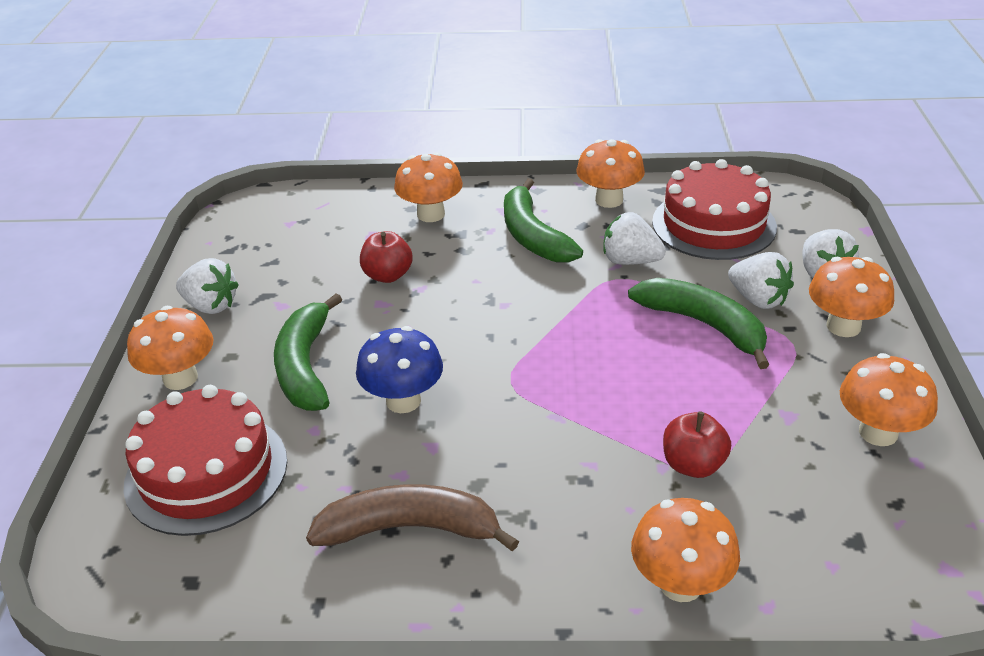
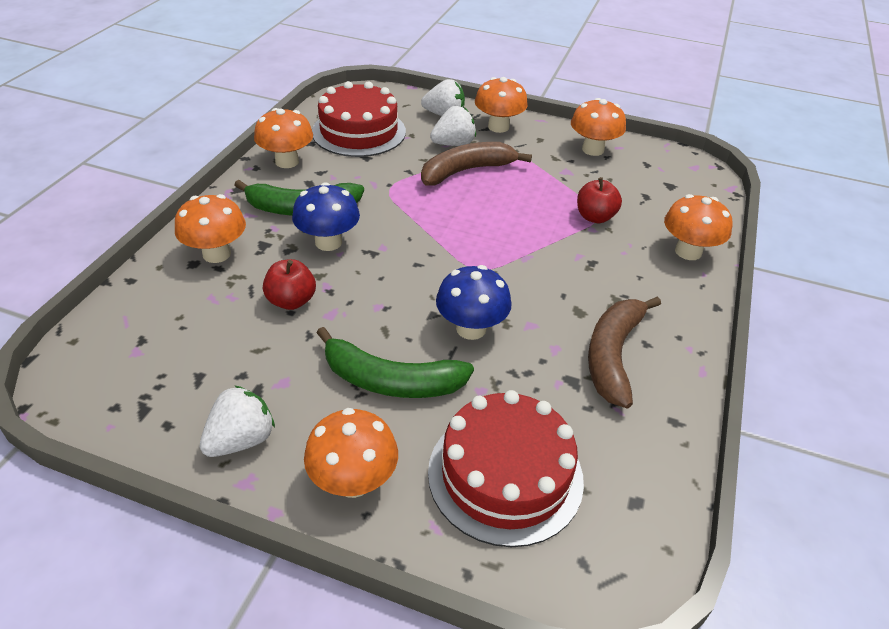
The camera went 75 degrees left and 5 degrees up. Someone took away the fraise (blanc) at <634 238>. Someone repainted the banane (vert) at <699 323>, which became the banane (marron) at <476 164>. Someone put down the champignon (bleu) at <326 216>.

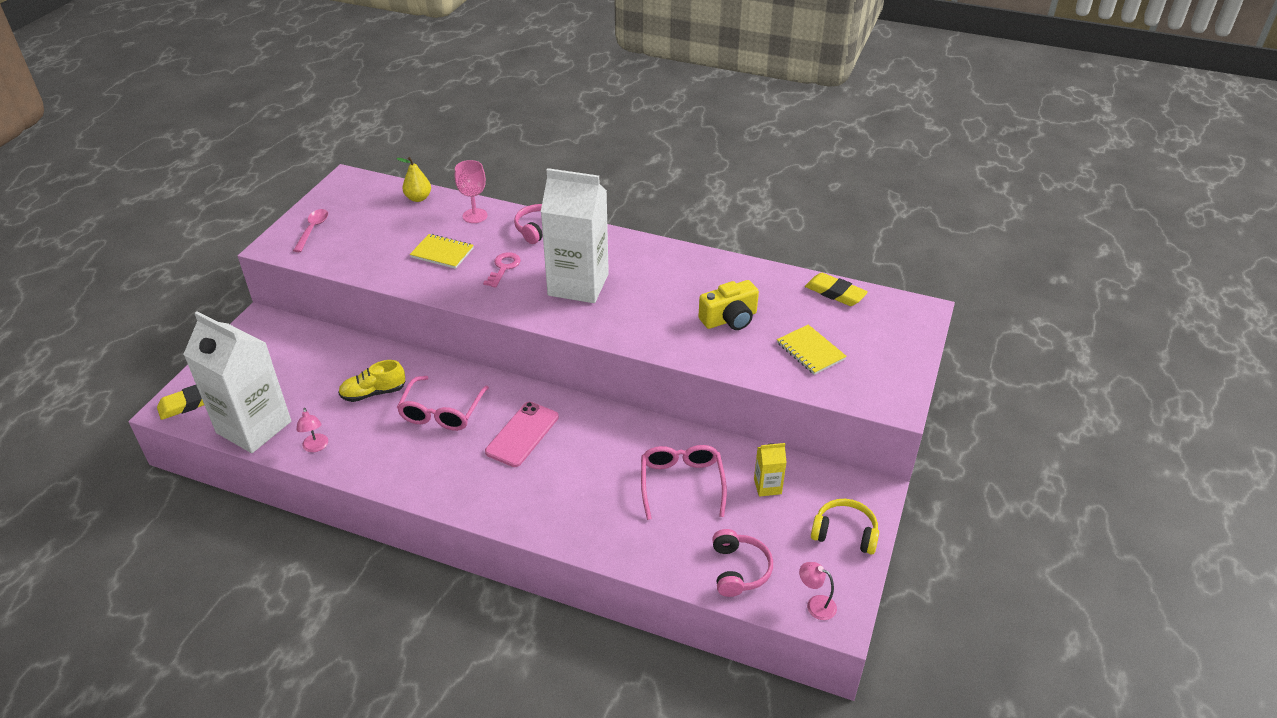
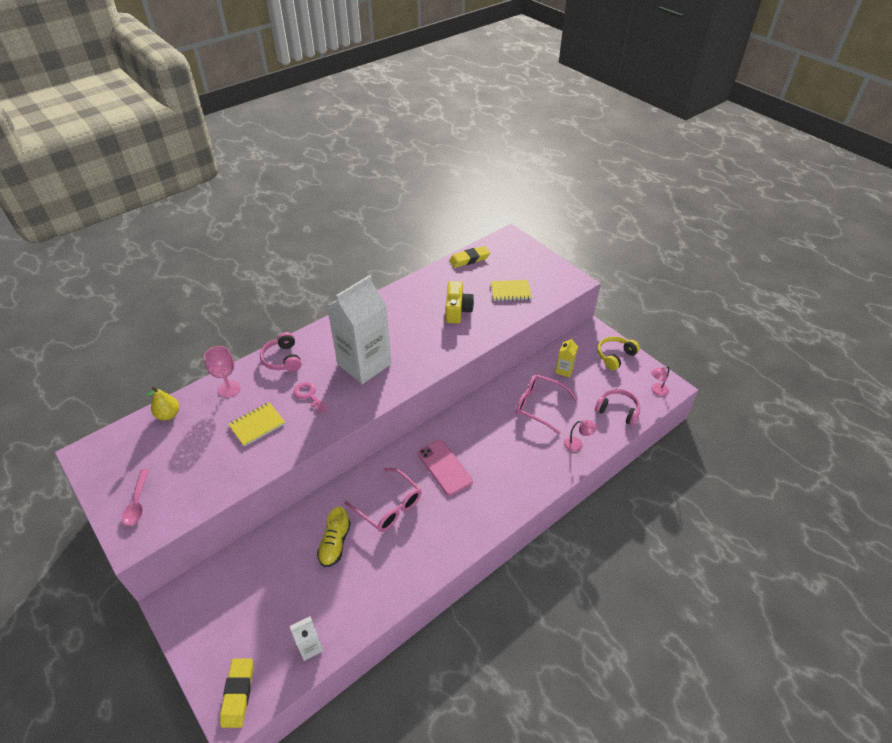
The camera went 60 degrees left and 5 degrees up. Someone scaled the brique de lait (blanc) at <237 382> by 0.42. Someone rotated the cuillère (rose) at <310 230> by 135 degrees counterclockwise. Someone carried the lampe (rose) from <312 430> to <580 436>.

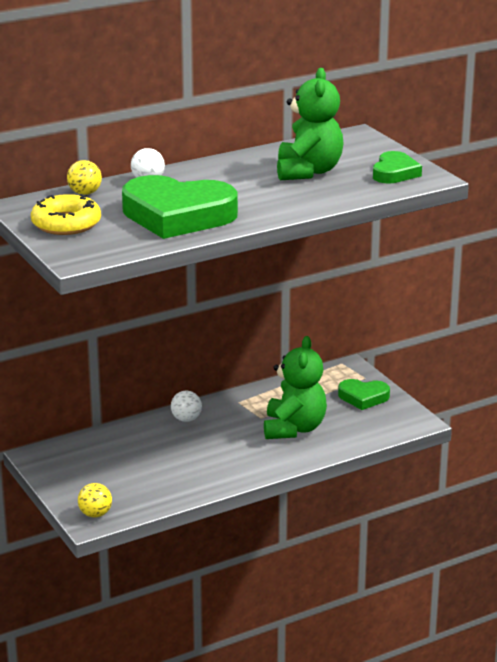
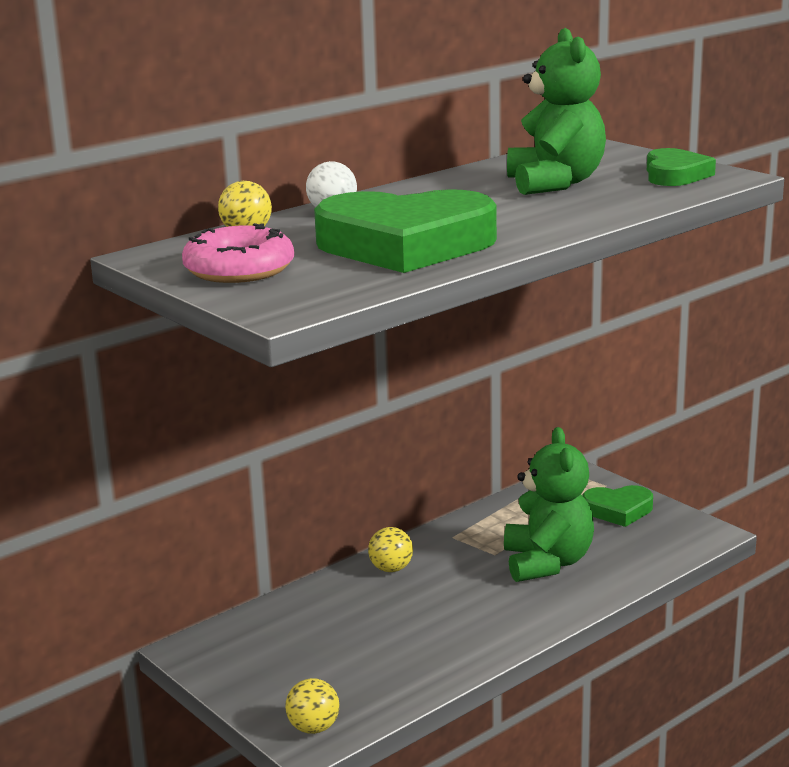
The camera went 10 degrees left and 5 degrees down. Someone repainted the beignet (jaune) at <66 214>, which became the beignet (rose) at <238 253>. Someone repainted the balle (blanc) at <186 406>, which became the balle (jaune) at <390 549>.

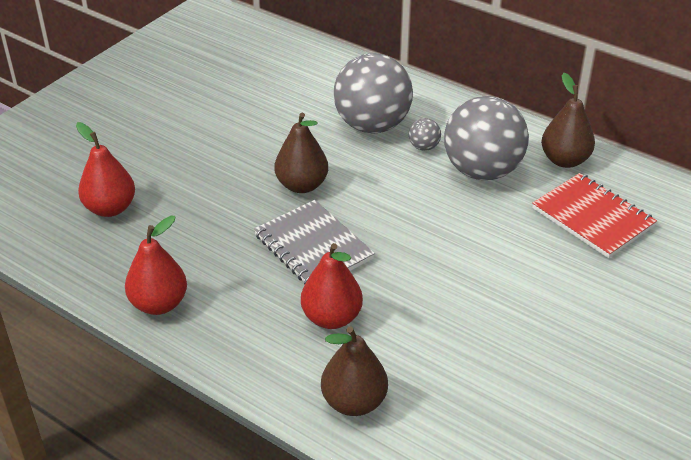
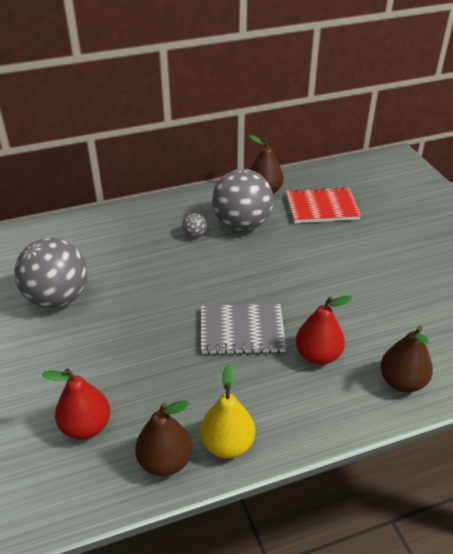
The camera went 55 degrees left and 0 degrees up. Someone repainted the poire (rouge) at <156 265>, which became the poire (jaune) at <227 411>. Someone carried the poire (marron) from <301 153> to <163 438>. Someone carried the balle (gris) from <373 93> to <50 273>.

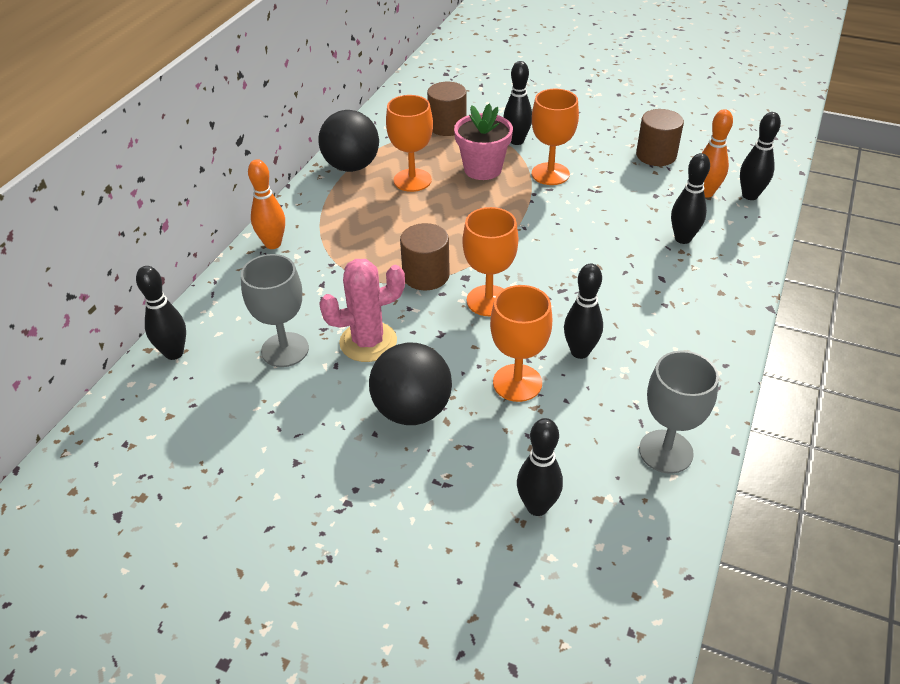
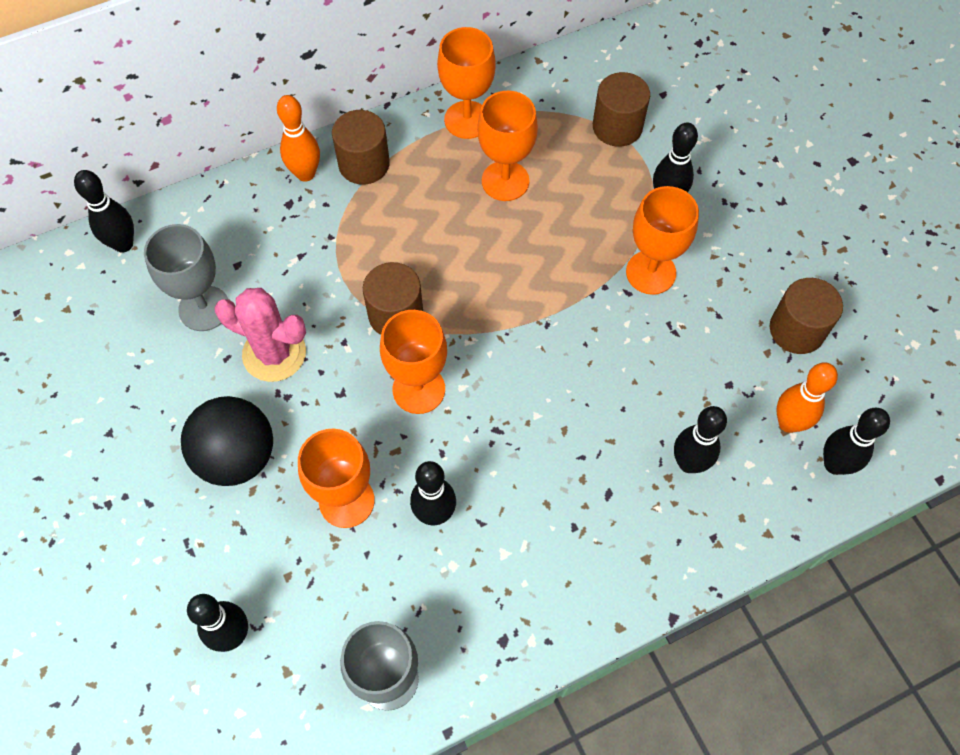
The camera went 40 degrees right and 20 degrees up. Someone swapped the balle (noir) at <348 141> for the verre à pied (orange) at <466 83>. Someone took away the pot de fleurs (rose) at <483 141>. Someone put down the cylindre (marron) at <361 147>.

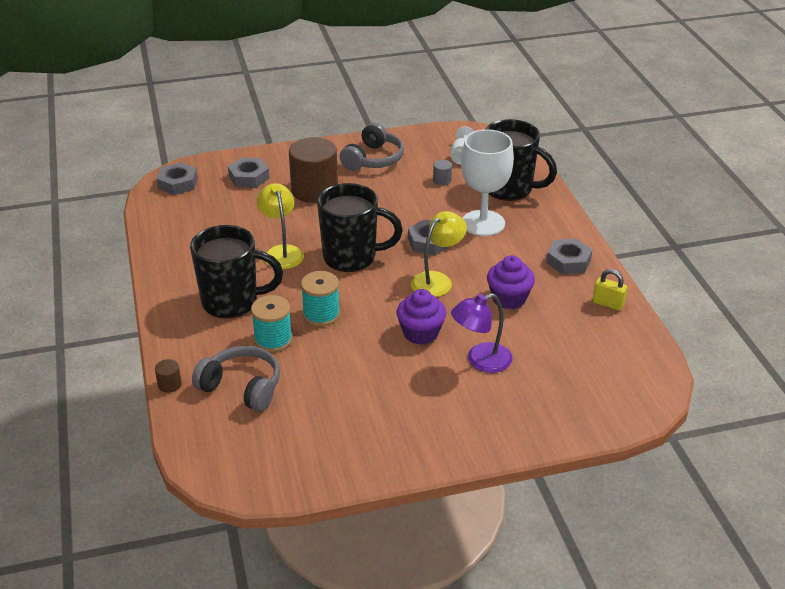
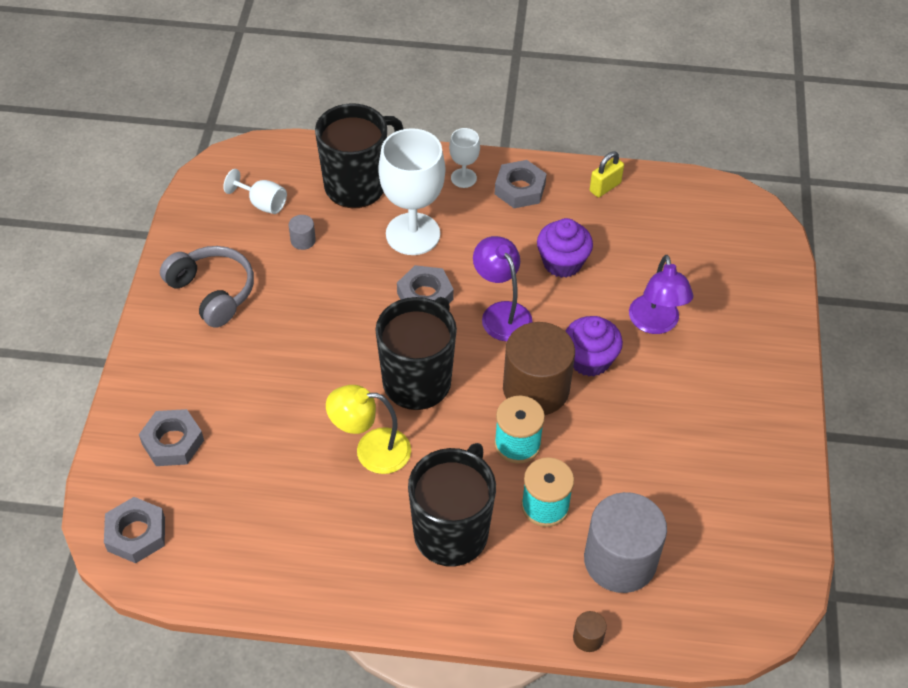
The camera went 70 degrees left and 15 degrees up. Someone swapped the casque audio (gris) at <236 379> for the cylindre (gris) at <625 542>. Someone carried the cylindre (marron) from <313 170> to <539 368>. Someone repainted the lampe (jaune) at <439 254>, which became the lampe (violet) at <503 289>. Someone put down the verre à pied (blanc) at <464 158>.

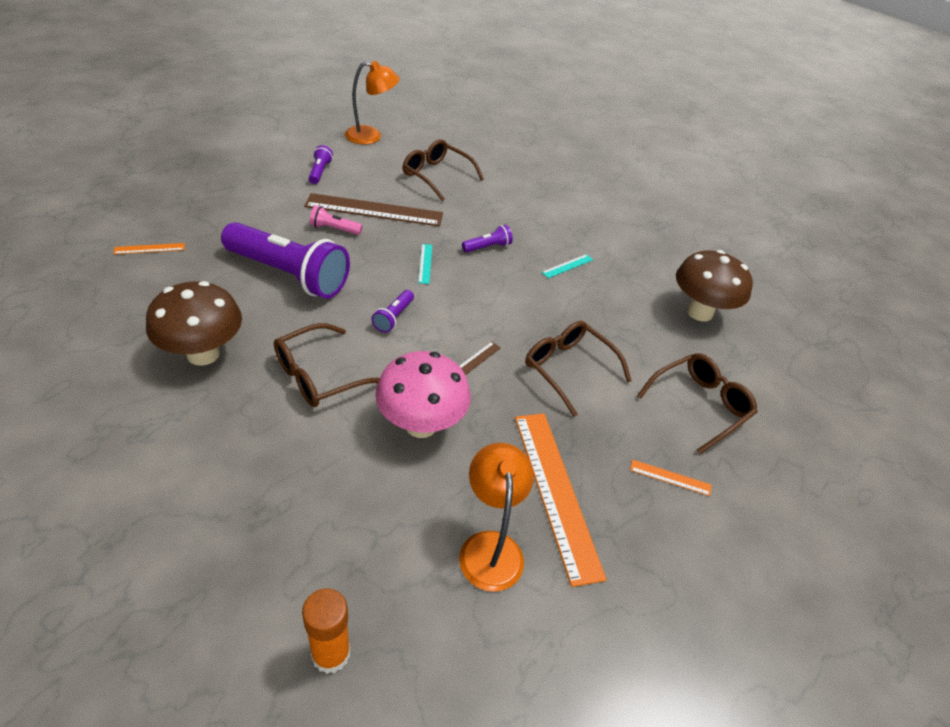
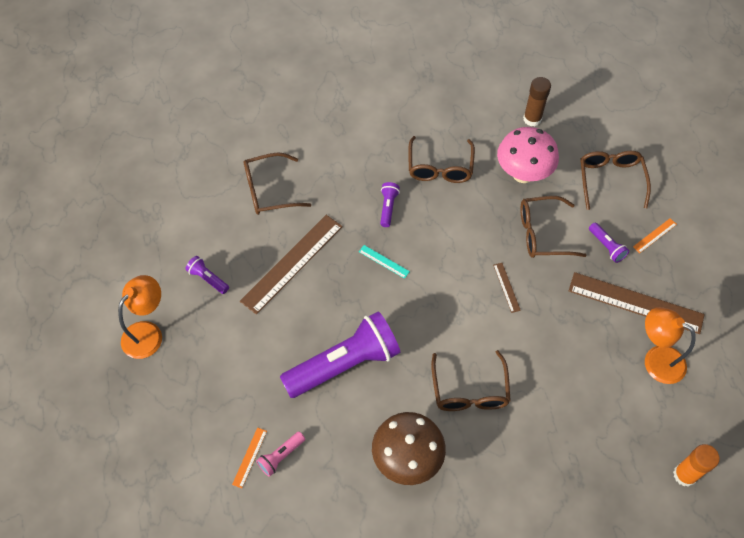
The camera went 50 degrees left and 15 degrees up. Someone carried the lampe de poche (rose) from <336 220> to <280 454>. Someone carried the lampe (orange) from <372 103> to <140 317>. Someone carried the lampe de poche (violet) from <392 311> to <609 243>. Someone carried the champignon (rose) from <423 394> to <528 155>. Someone repainted the règle (orange) at <561 500>, which became the règle (marron) at <637 303>. Someone swapped the règle (turquoise) at <567 266> for the lunettes (marron) at <441 159>. Someone swapped the champignon (marron) at <714 286> for the bâton de colle (marron) at <537 101>.

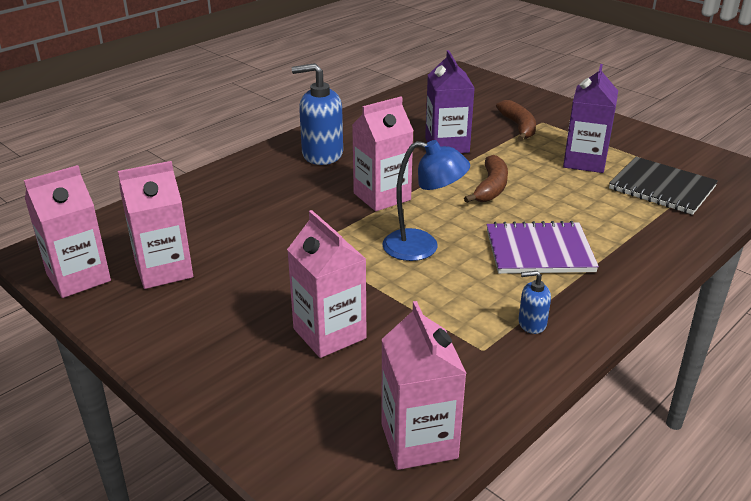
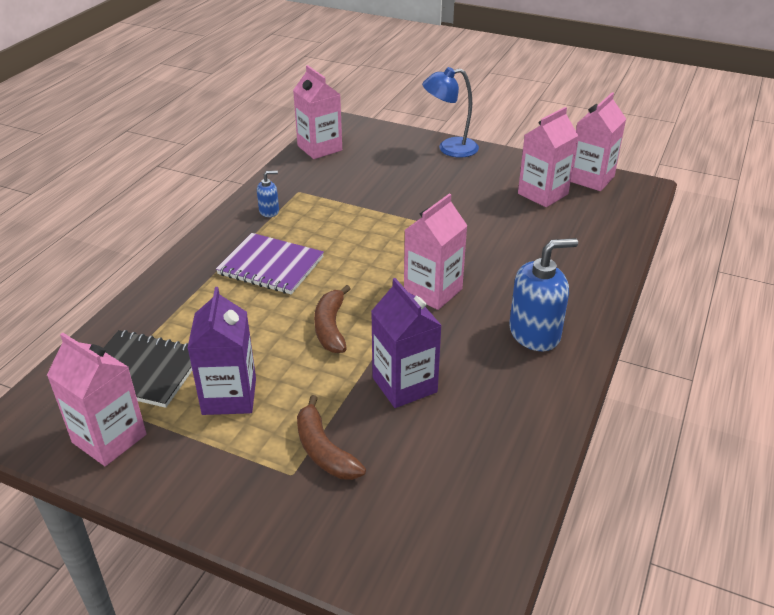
The camera went 160 degrees right and 5 degrees up. Someone carried the brique de lait (rose) from <327 284> to <97 399>. Someone carried the lampe (bleu) from <426 200> to <450 112>. Someone rotated the carnet (violet) at <543 247> by 45 degrees clockwise.

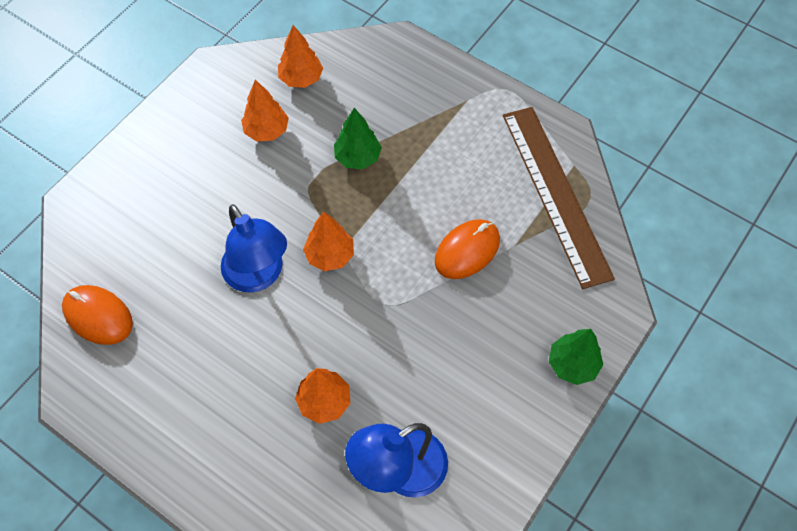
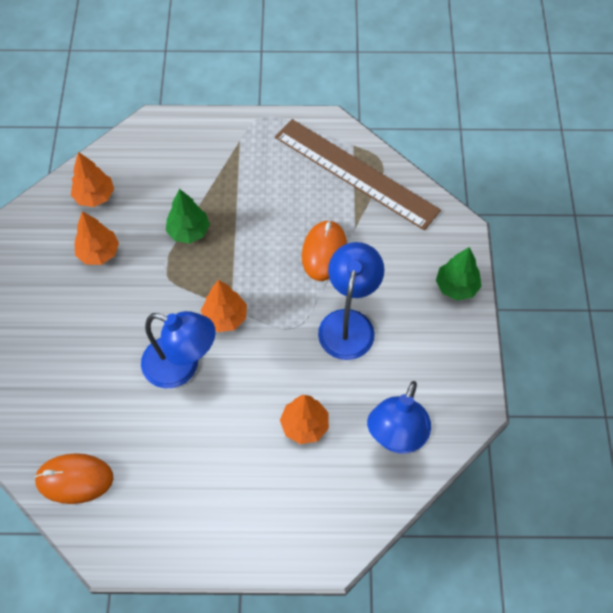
The camera went 35 degrees left and 0 degrees up. Someone put down the lampe (bleu) at <351 301>.

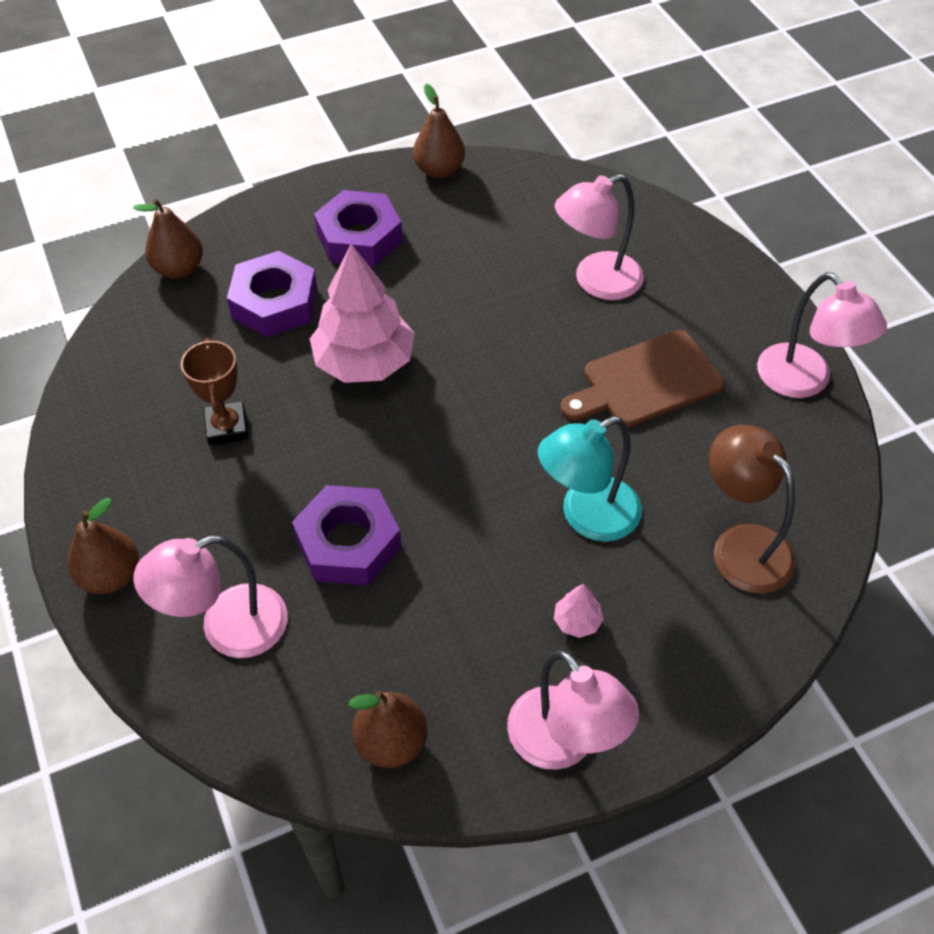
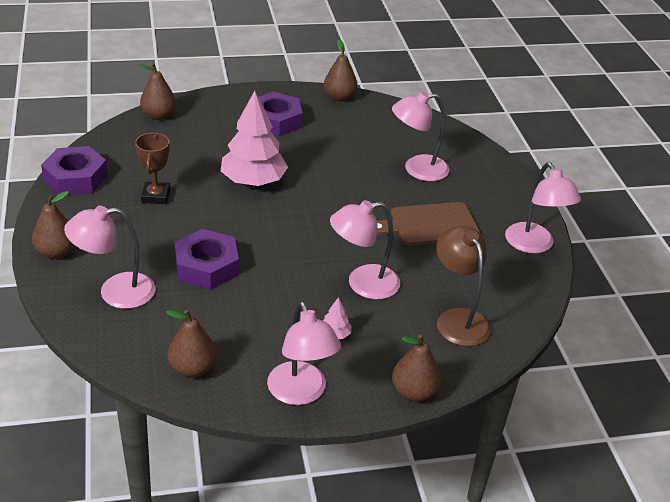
The camera went 10 degrees right and 15 degrees down. Someone carried the écrou (violet) from <272 294> to <74 170>. Someone repainted the lampe (turquoise) at <590 479>, which became the lampe (rose) at <365 250>. Someone put down the poire (marron) at <416 367>.

